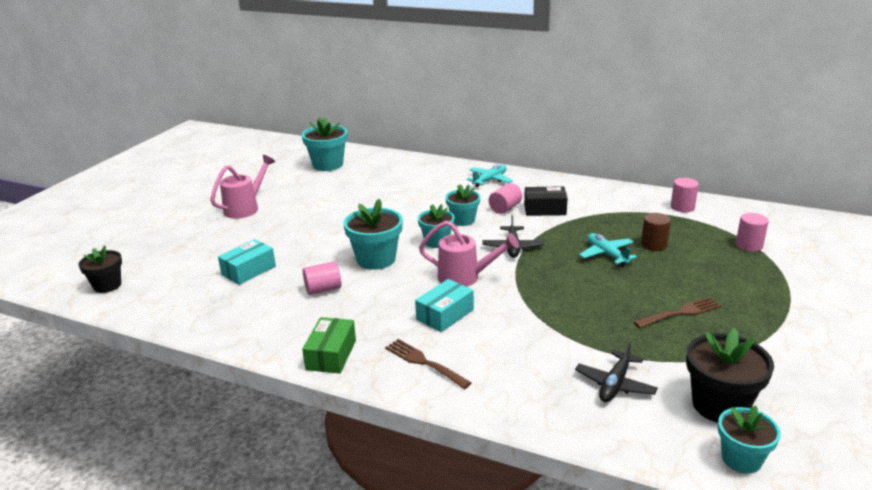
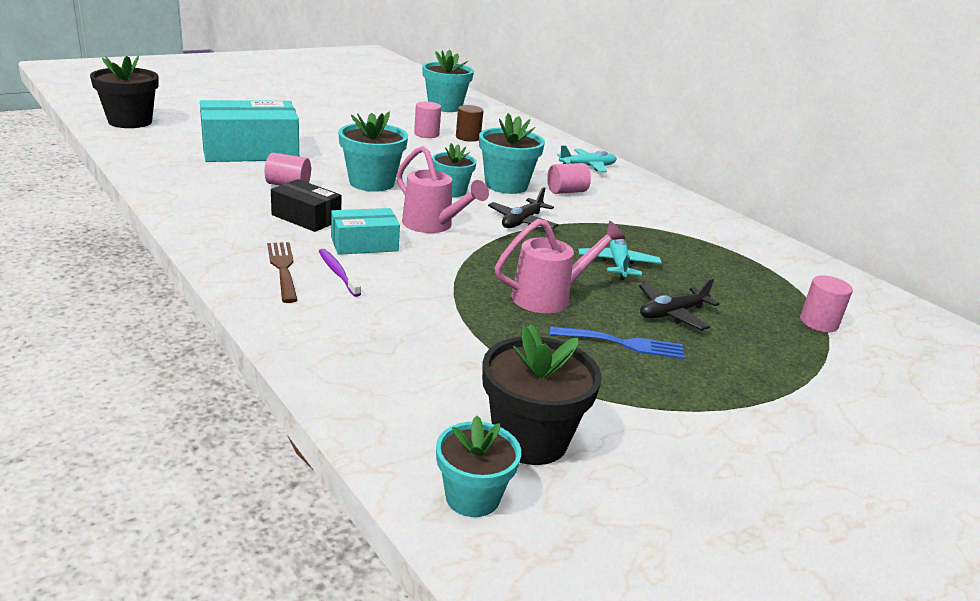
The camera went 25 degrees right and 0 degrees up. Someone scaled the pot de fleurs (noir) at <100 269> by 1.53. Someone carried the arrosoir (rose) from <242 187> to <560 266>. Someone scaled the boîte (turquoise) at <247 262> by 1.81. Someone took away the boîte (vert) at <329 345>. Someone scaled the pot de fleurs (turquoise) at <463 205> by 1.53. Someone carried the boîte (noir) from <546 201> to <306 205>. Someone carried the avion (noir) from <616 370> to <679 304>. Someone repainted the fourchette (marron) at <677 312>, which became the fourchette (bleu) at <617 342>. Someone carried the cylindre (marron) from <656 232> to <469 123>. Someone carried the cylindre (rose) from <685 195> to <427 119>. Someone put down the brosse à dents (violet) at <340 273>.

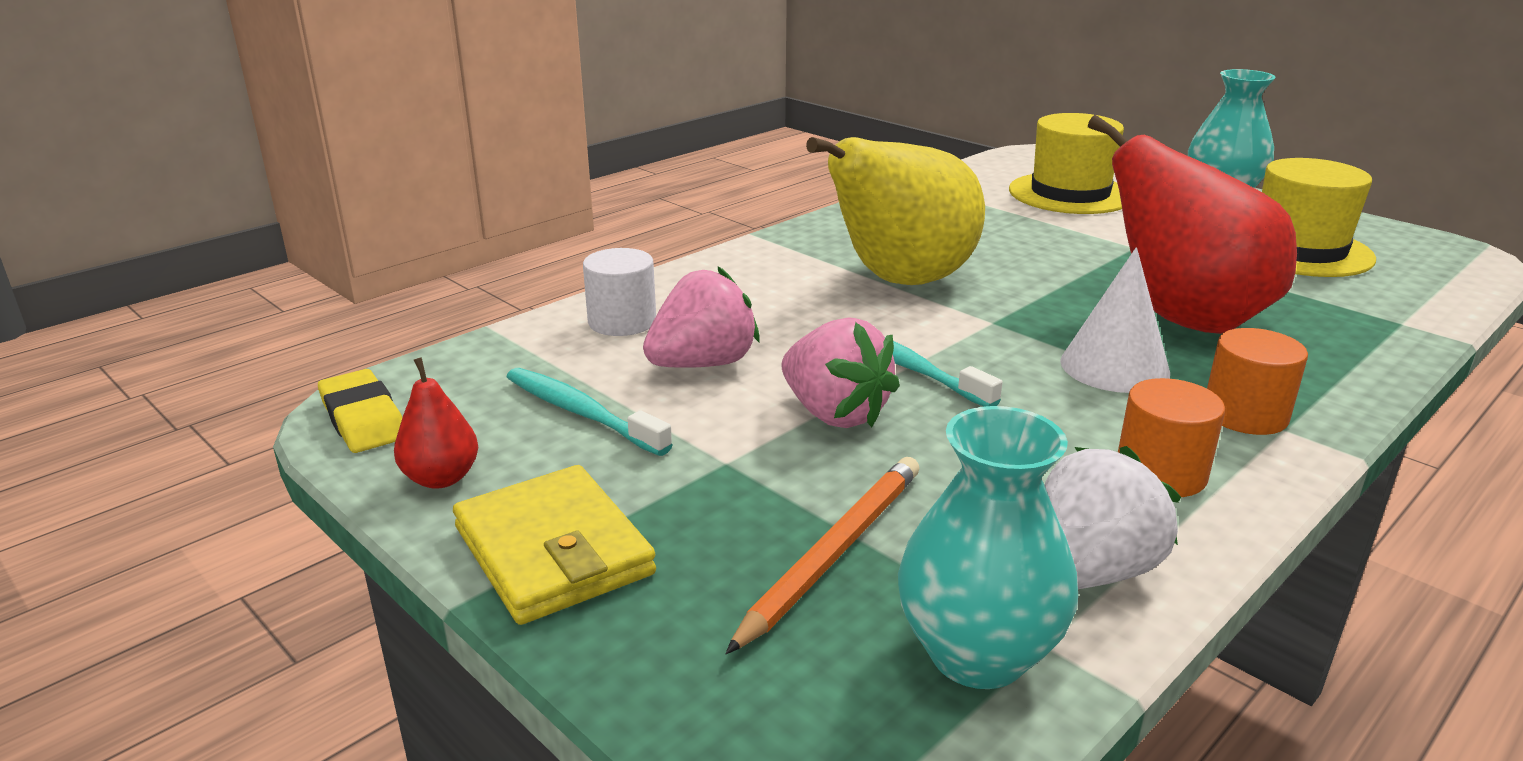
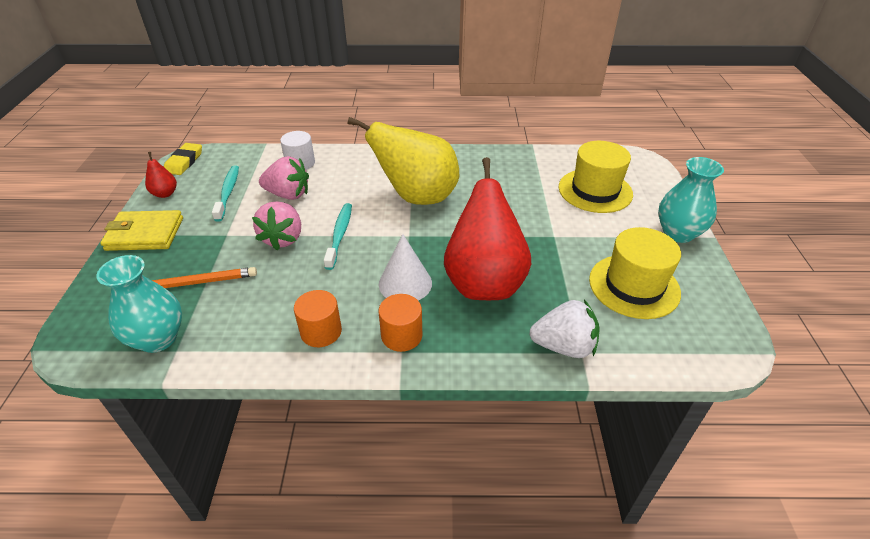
The camera went 45 degrees right and 15 degrees up. Someone rotated the portefeuille (jaune) at <554 545> by 75 degrees clockwise. Someone carried the fraise (blanc) from <1112 517> to <564 329>.

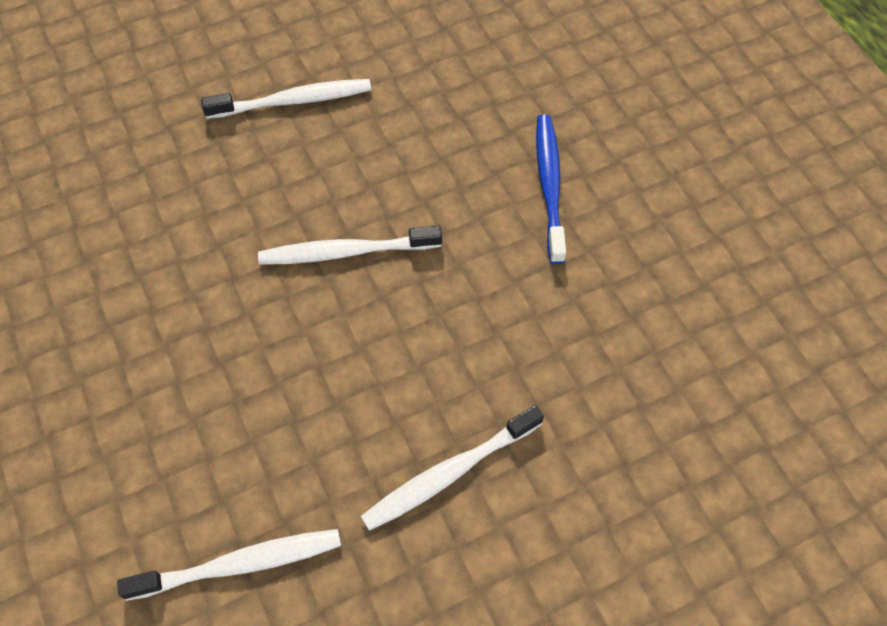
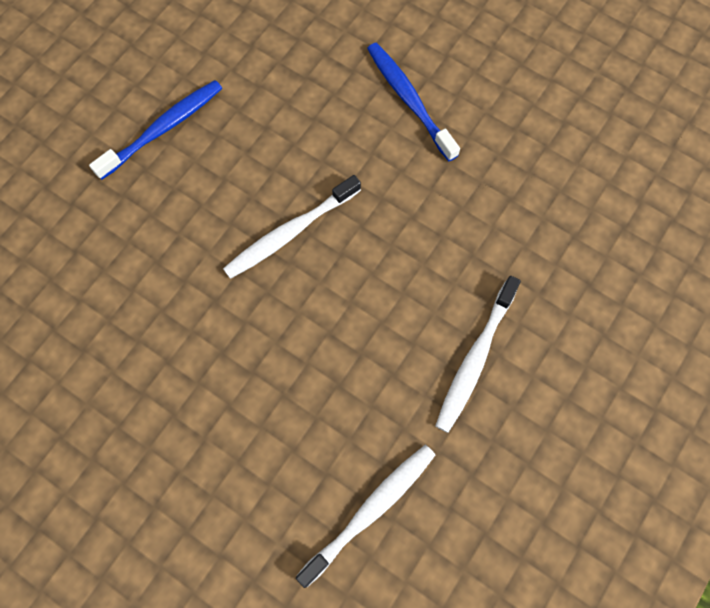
The camera went 30 degrees left and 10 degrees up. Someone repainted the brosse à dents (blanc) at <286 99>, which became the brosse à dents (bleu) at <155 130>.

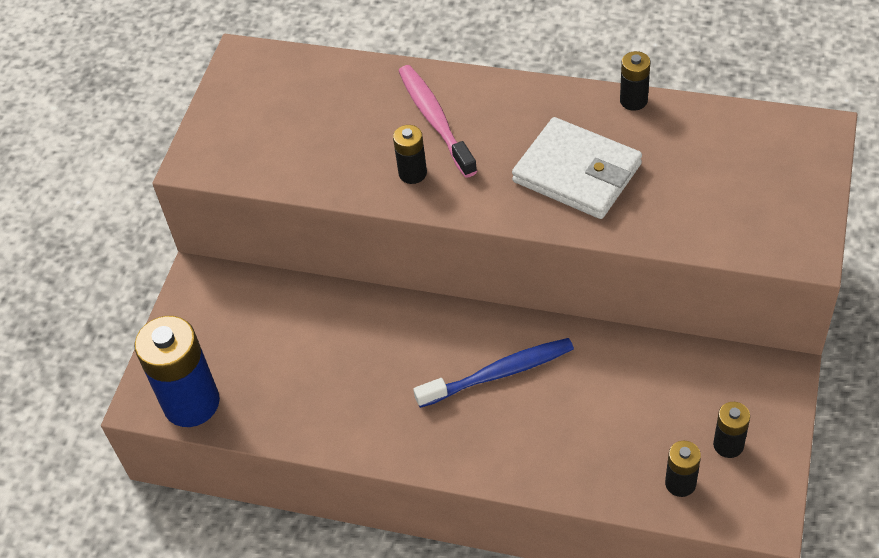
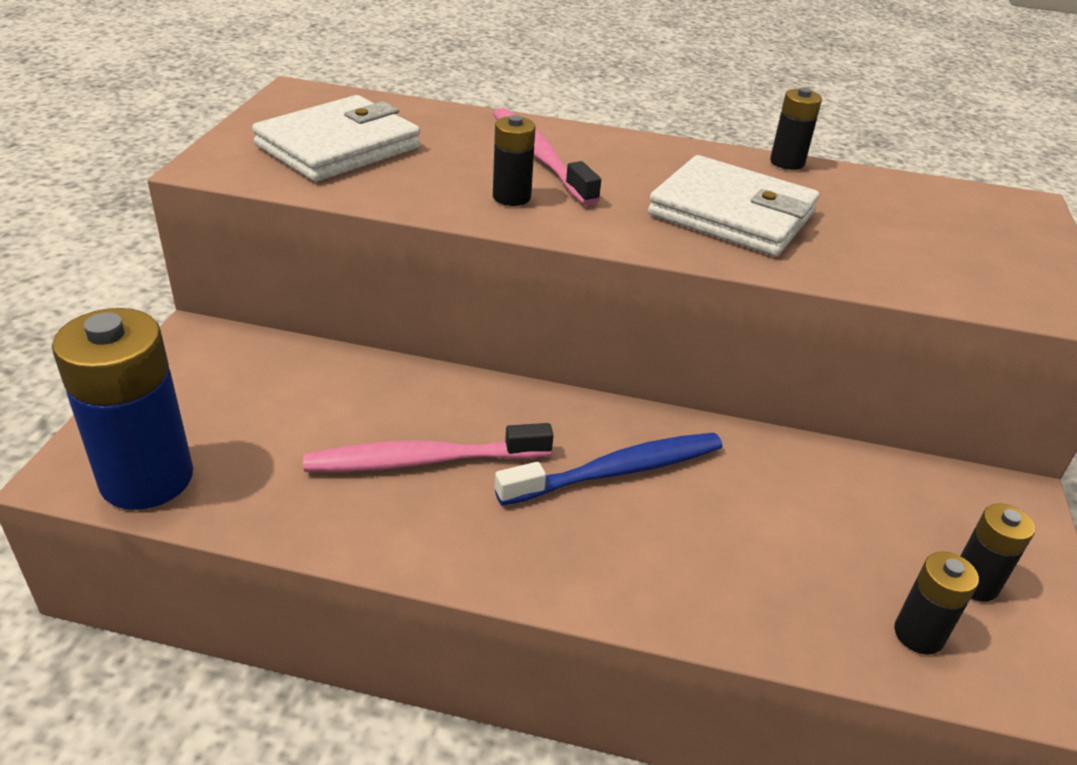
The camera went 10 degrees left and 15 degrees down. Someone put down the portefeuille (blanc) at <336 138>. Someone put down the brosse à dents (rose) at <428 447>.

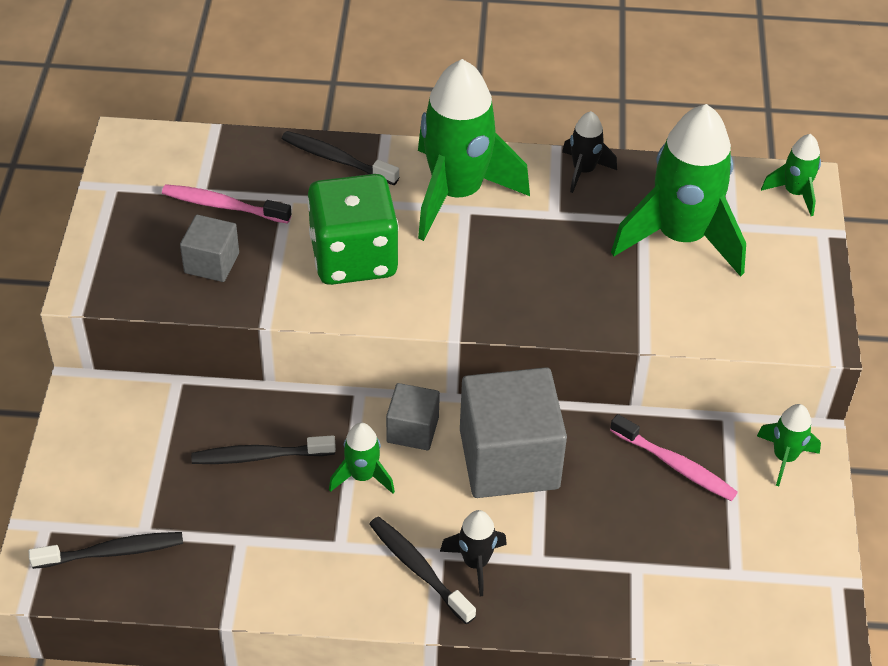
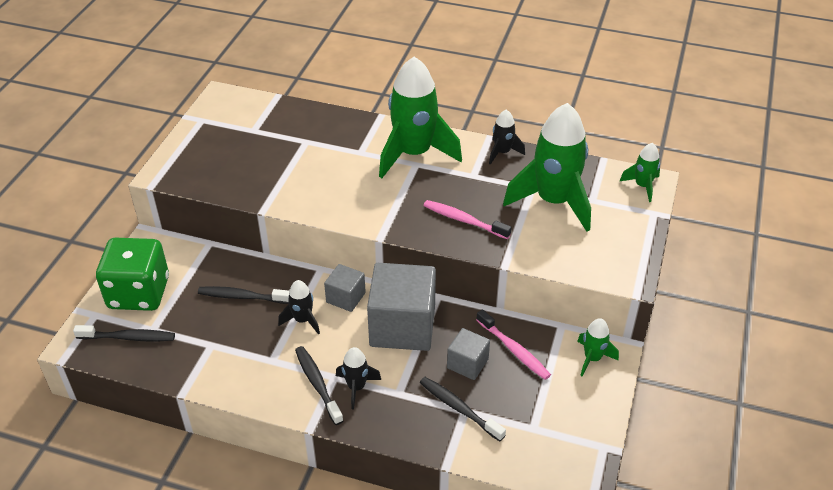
The camera went 15 degrees right and 5 degrees down. Someone carried the brosse à dents (rose) from <226 204> to <468 219>. Someone carried the cube (gris) from <209 248> to <468 354>. Someone carried the brosse à dents (noir) from <340 158> to <463 409>. Someone carried the dé (vert) from <353 229> to <132 274>. Someone repainted the fusée (vert) at <362 458>, which became the fusée (noir) at <299 307>.

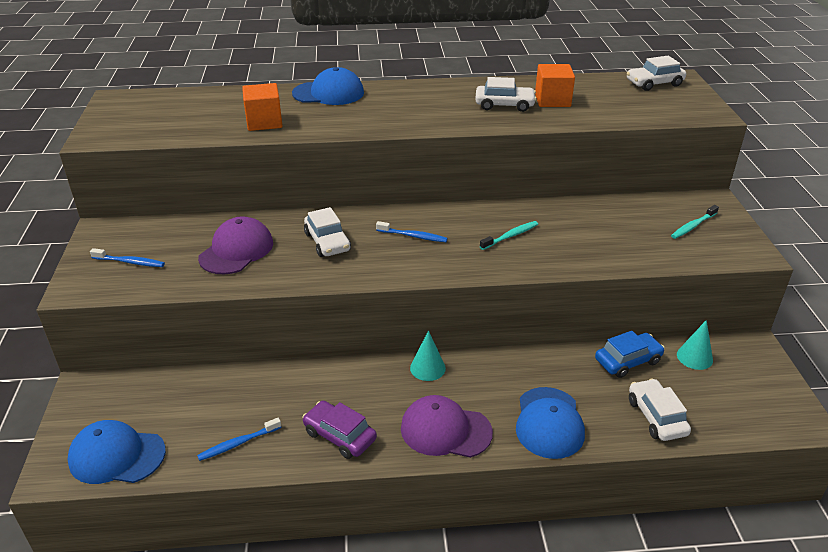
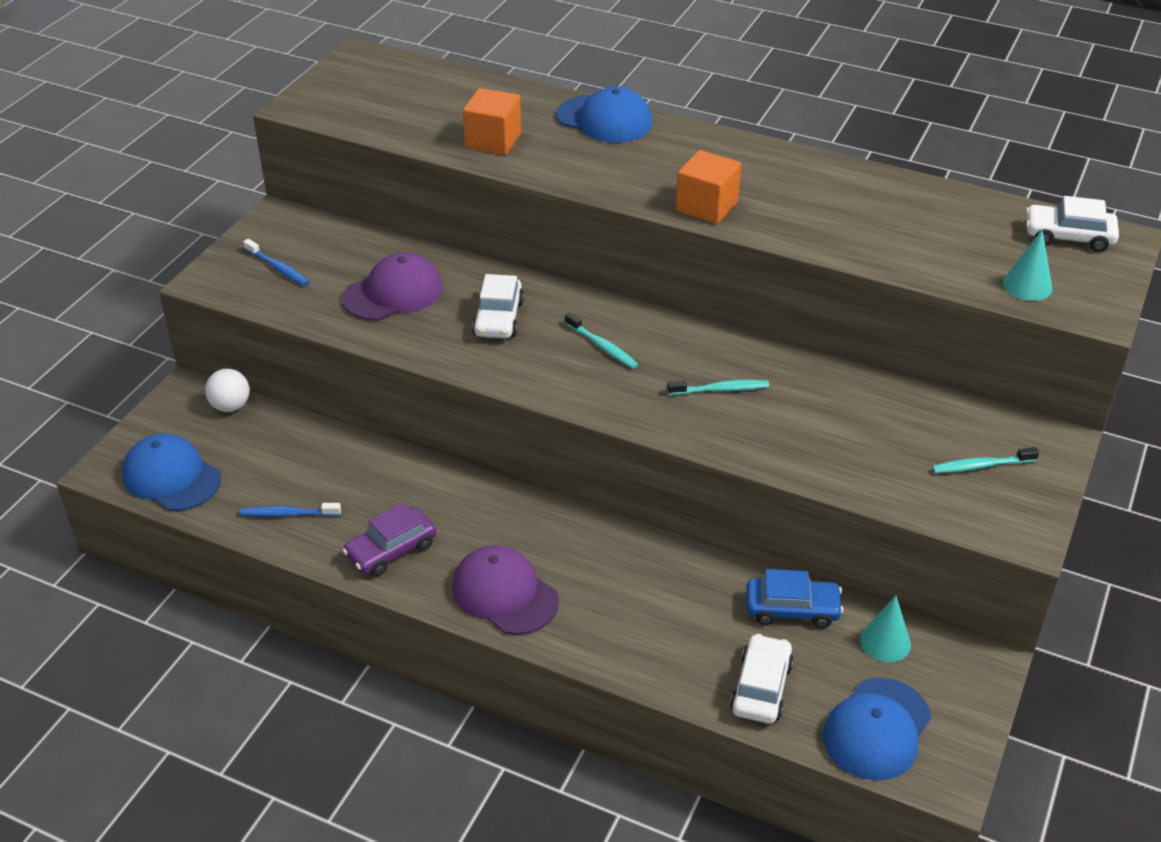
The camera went 30 degrees right and 5 degrees up. Someone rotated the voiture (violet) at <340 430> by 105 degrees counterclockwise. Someone repainted the brosse à dents (bleu) at <412 231>, which became the brosse à dents (turquoise) at <601 340>. Someone carried the cône (turquoise) from <428 355> to <1027 265>. Someone took away the voiture (blanc) at <505 94>. Someone carried the casquette (bleu) from <550 423> to <877 729>. Someone carried the cube (orange) from <555 85> to <708 187>. Someone put down the balle (blanc) at <227 390>.

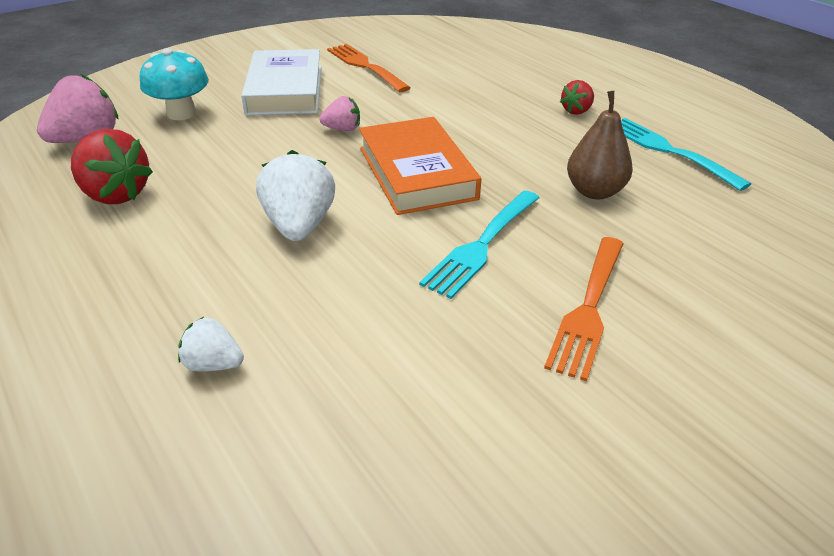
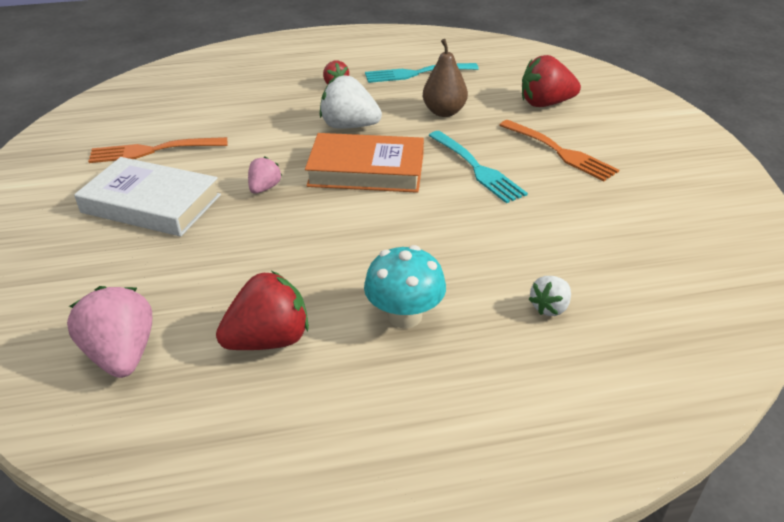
The camera went 65 degrees left and 0 degrees up. Someone carried the champignon (turquoise) from <174 84> to <405 286>. Someone carried the fraise (blanc) from <295 195> to <351 102>. Someone put down the fraise (rouge) at <551 81>.

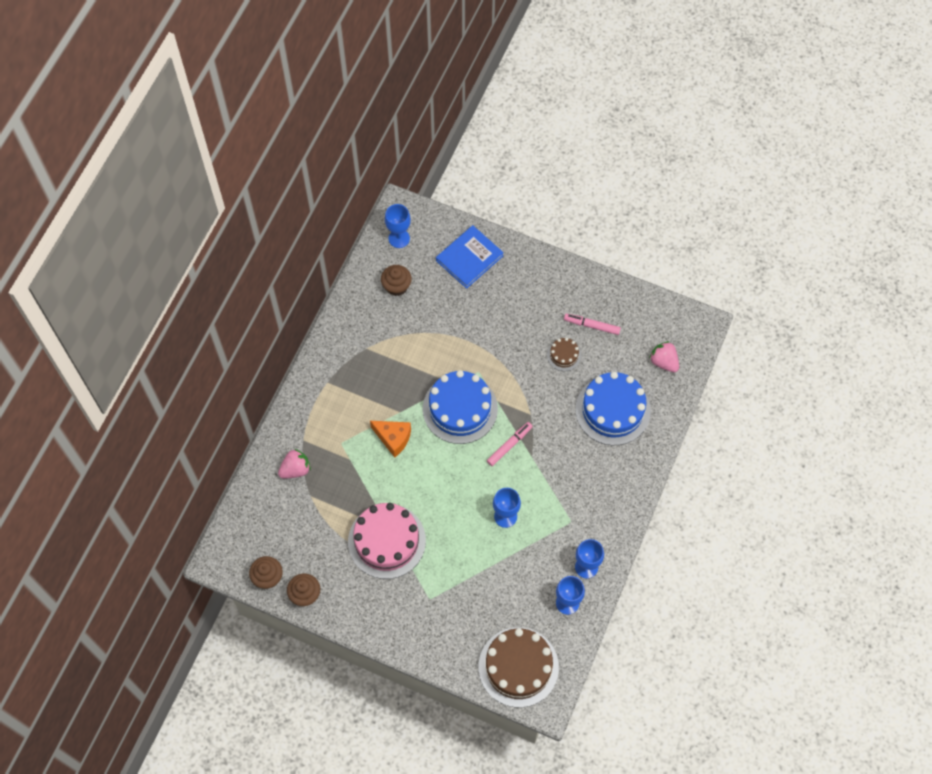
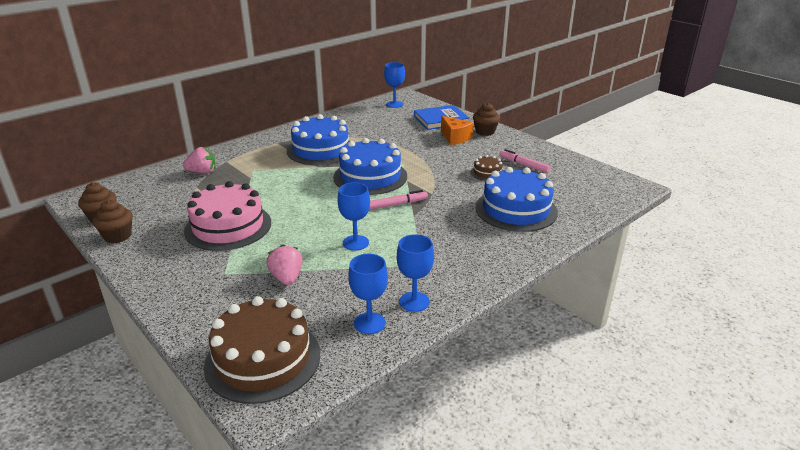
The camera went 25 degrees right and 35 degrees down. Someone carried the fromage (orange) from <390 439> to <457 130>. Someone carried the muffin (marron) from <396 280> to <486 119>. Someone carried the fraise (rose) from <664 356> to <284 264>. Someone put down the gâteau (bleu) at <318 139>.

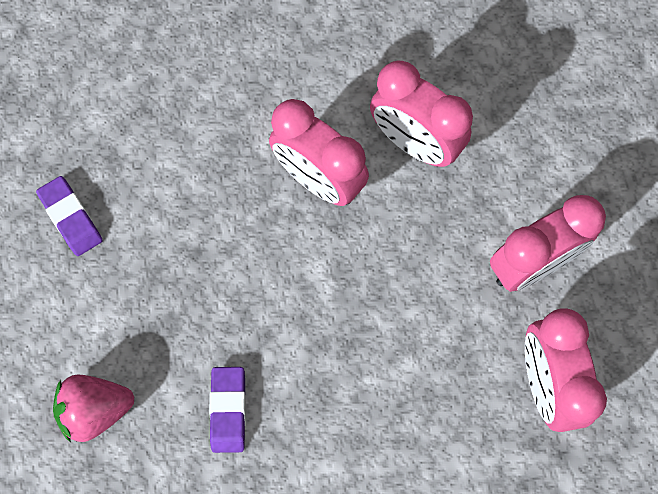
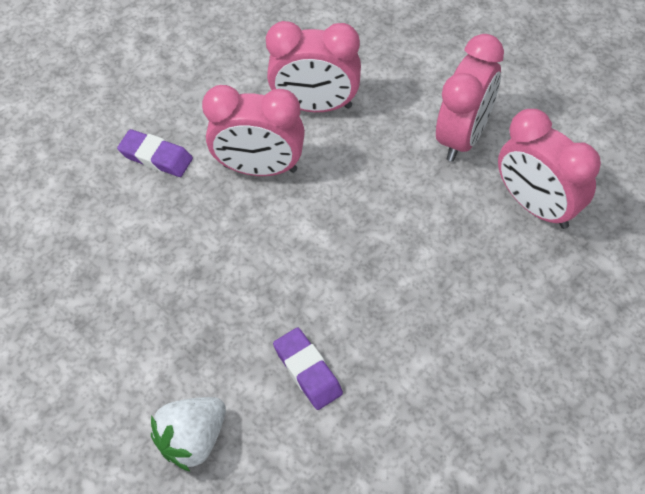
The camera went 30 degrees left and 15 degrees down. Someone carried the gomme (violet) from <69 216> to <155 153>. Someone repainted the fraise (rose) at <93 408>, which became the fraise (blanc) at <188 434>.

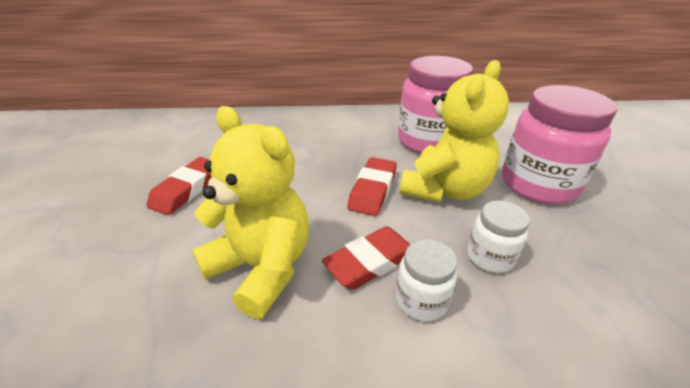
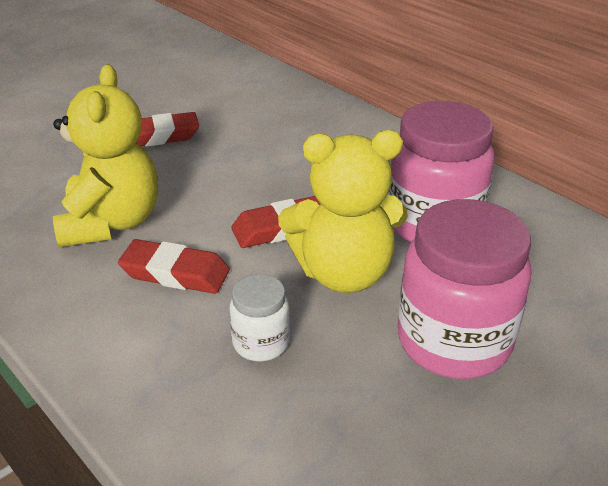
The camera went 50 degrees right and 0 degrees up. Someone took away the bocal (blanc) at <426 280>.

